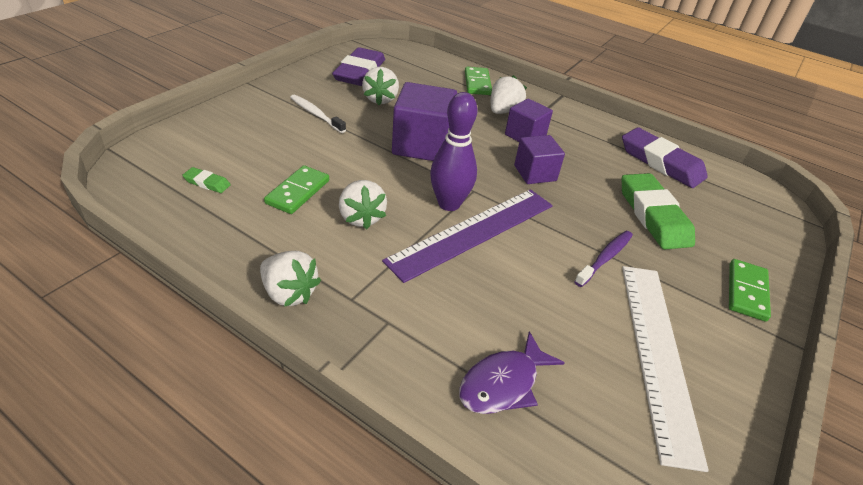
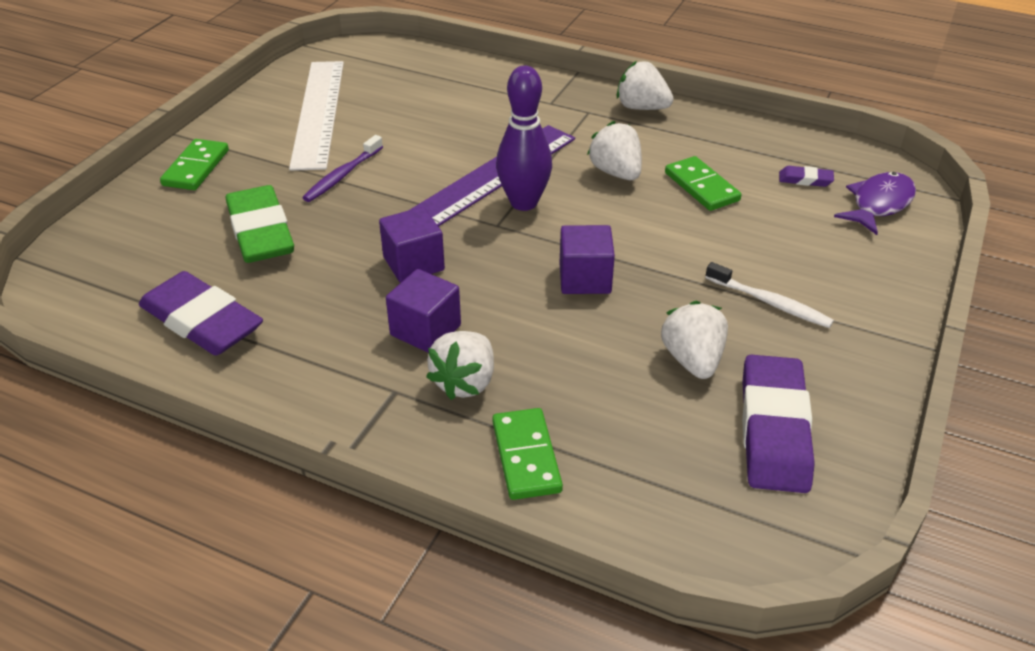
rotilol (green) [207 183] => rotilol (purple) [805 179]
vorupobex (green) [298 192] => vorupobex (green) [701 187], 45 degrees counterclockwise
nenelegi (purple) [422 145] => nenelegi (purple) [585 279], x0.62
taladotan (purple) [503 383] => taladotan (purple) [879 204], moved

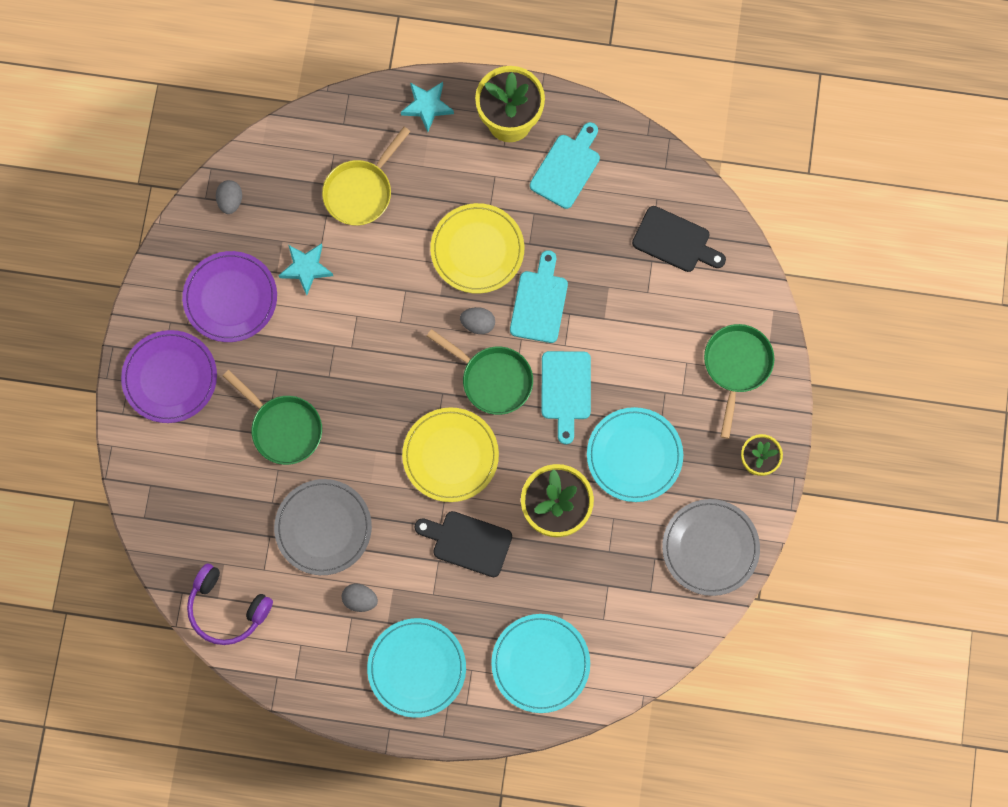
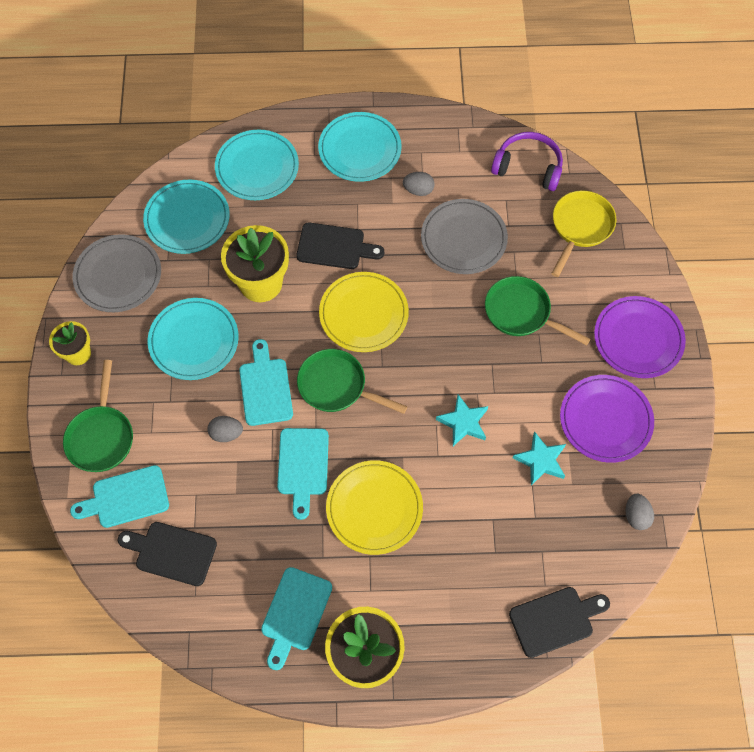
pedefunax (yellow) [361 191] => pedefunax (yellow) [580 227], moved
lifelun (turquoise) [427 106] => lifelun (turquoise) [463 422], moved
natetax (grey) [478 324] => natetax (grey) [226 433], moved
nothing => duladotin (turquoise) [126 498]
nothing => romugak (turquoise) [187 219]
nothing => duladotin (black) [555 620]

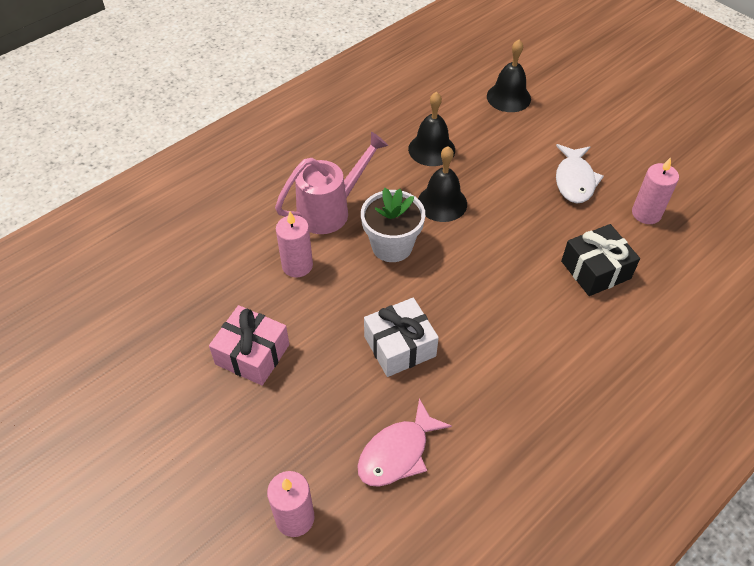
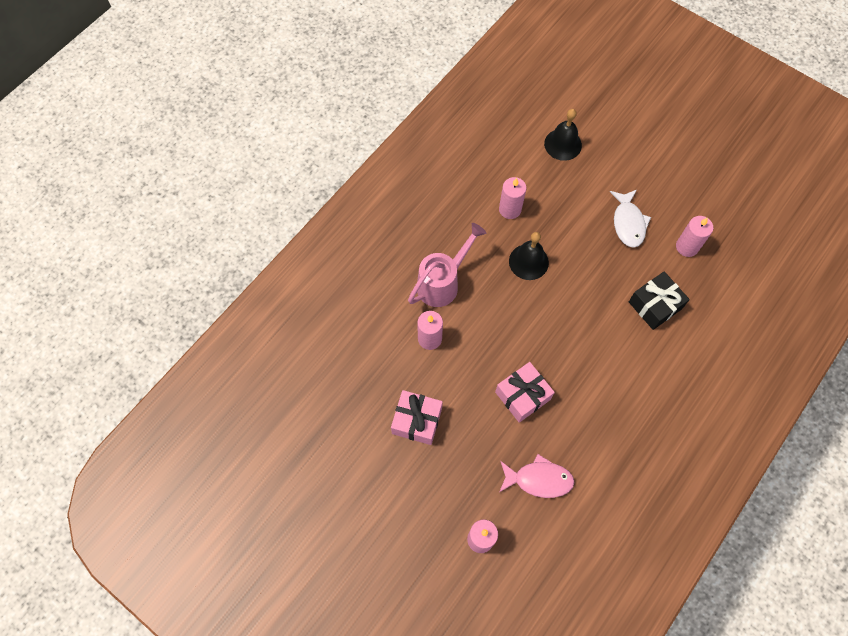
taladotan (pink) [397 452] => taladotan (pink) [539 479], 120 degrees counterclockwise
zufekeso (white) [392 246] => nothing
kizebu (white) [400 346] => kizebu (pink) [522 395]
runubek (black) [431 149] => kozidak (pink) [510 209]

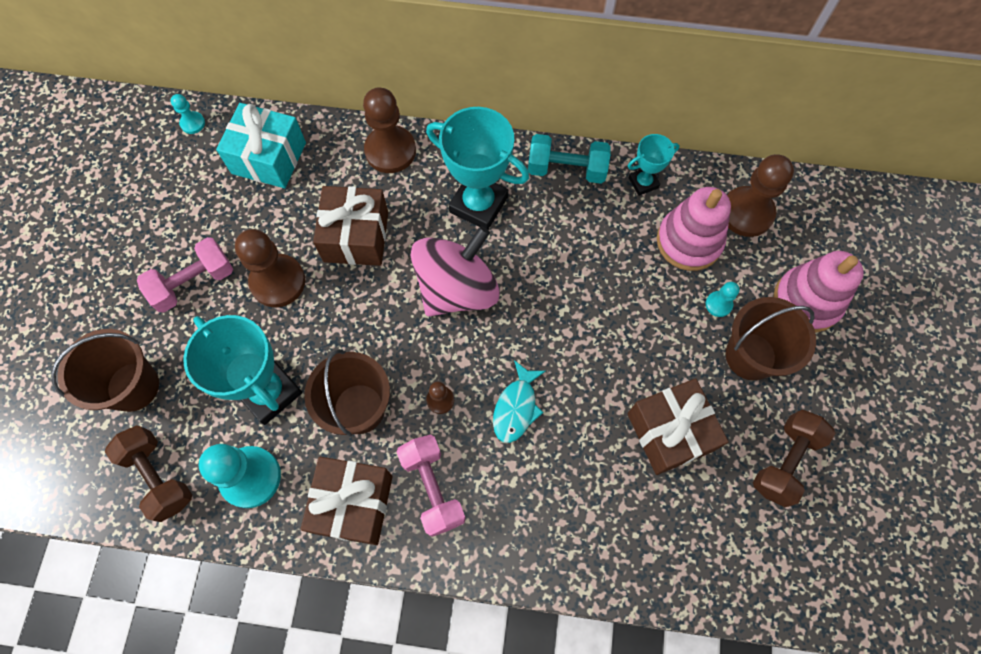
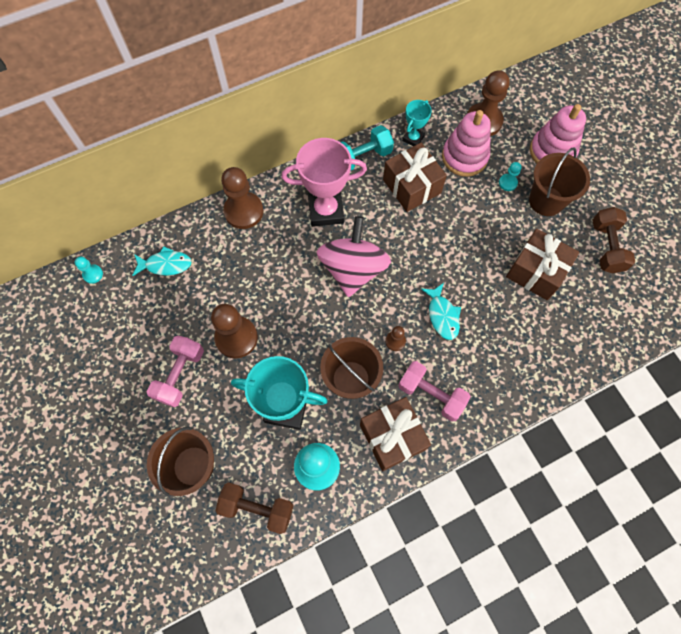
kizebu (turquoise) [269 158] => taladotan (turquoise) [166 264]
kizebu (brown) [356 236] => kizebu (brown) [412 186], moved
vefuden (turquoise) [478 204] => vefuden (pink) [326 211]

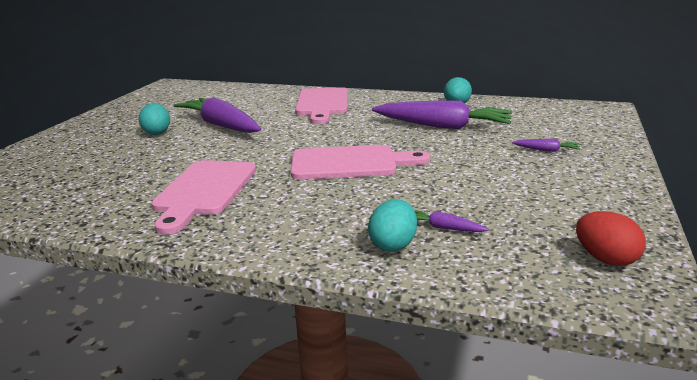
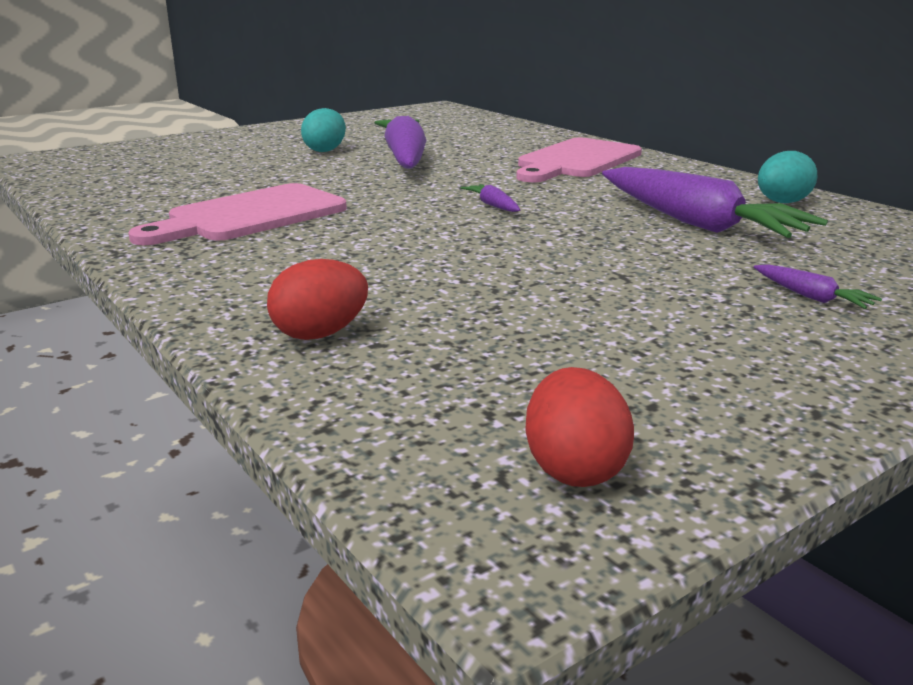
duladotin (pink) [350 163] => nothing
natetax (turquoise) [393 245] => natetax (red) [320 334]
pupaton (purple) [444 228] => pupaton (purple) [493 205], moved

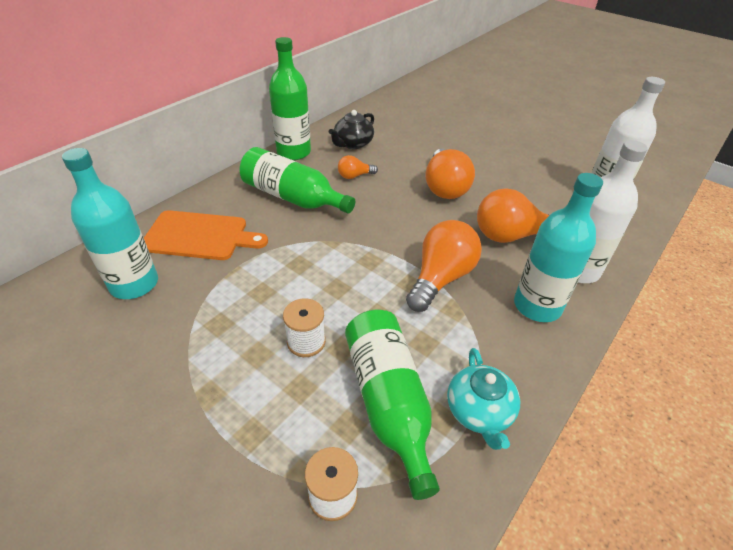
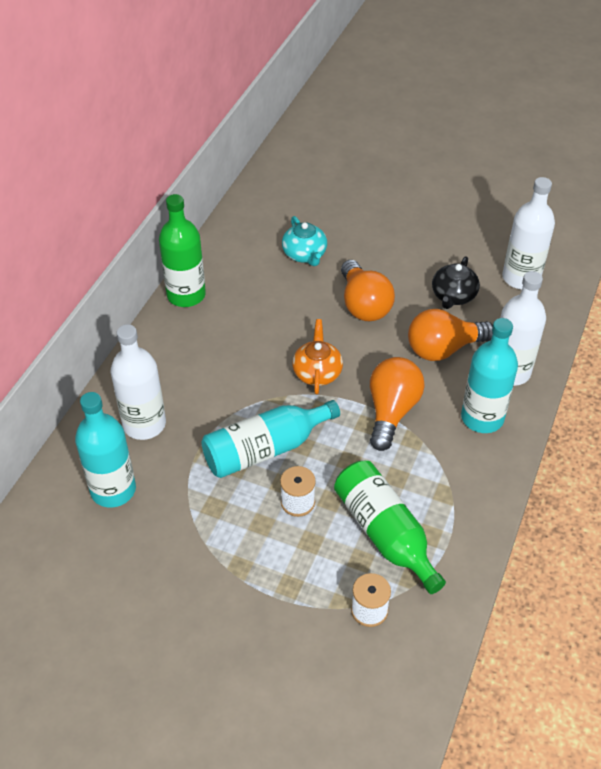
duladotin (orange) [199 236] => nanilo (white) [144 424]
nanilo (green) [293 197] => nothing
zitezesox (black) [353 144] => zitezesox (black) [453 296], moved
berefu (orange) [354 176] => nothing
zitezesox (turquoise) [479 412] => zitezesox (turquoise) [305 254], moved
nothing => nanilo (turquoise) [265 449]
nothing => zitezesox (orange) [317 372]

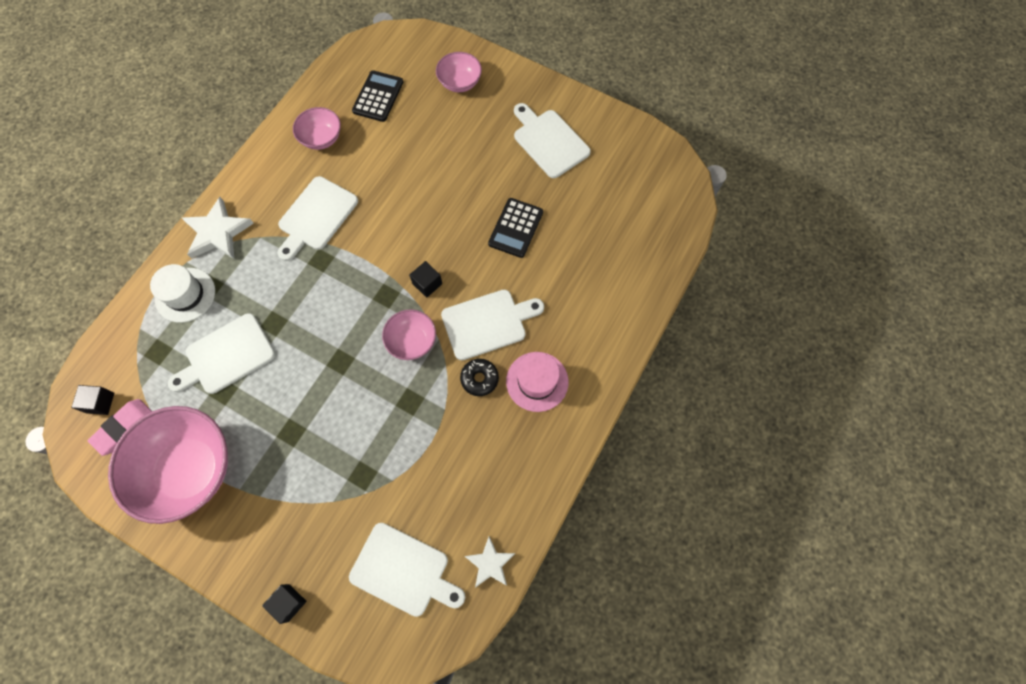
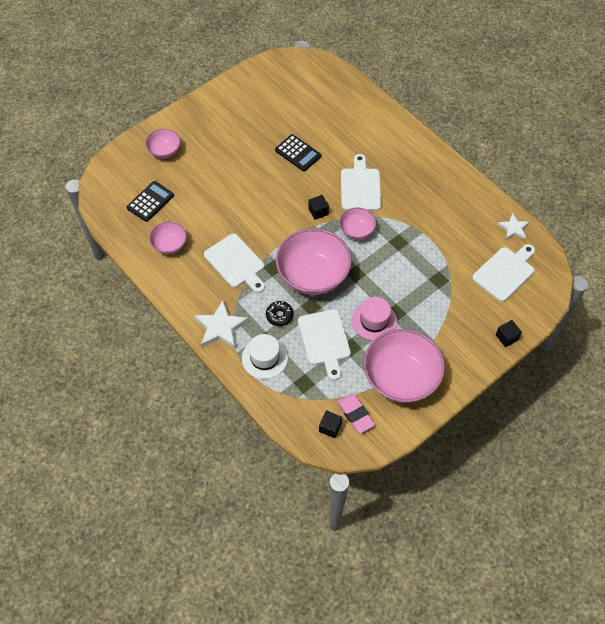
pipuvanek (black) [378 96] => pipuvanek (black) [150 202], 90 degrees clockwise
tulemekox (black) [479 379] => tulemekox (black) [279 315], moved
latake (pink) [537 381] => latake (pink) [374 320], moved
duladotin (white) [549 141] => nothing
nothing => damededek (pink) [313 275]

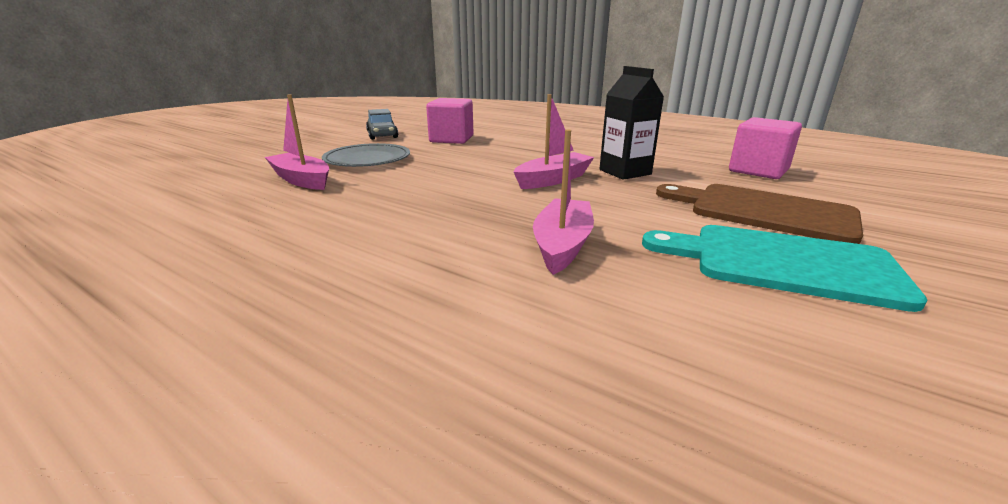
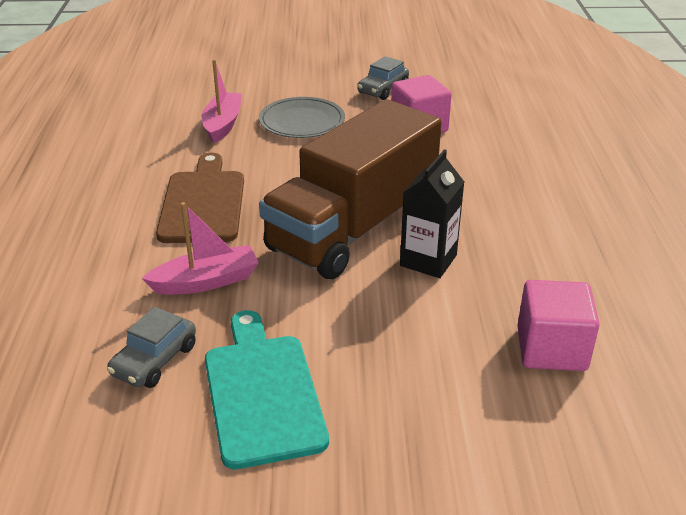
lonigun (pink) [553 180] => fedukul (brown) [353 229]
duladotin (brown) [763 212] => duladotin (brown) [203 203], moved
nothing => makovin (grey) [155 360]

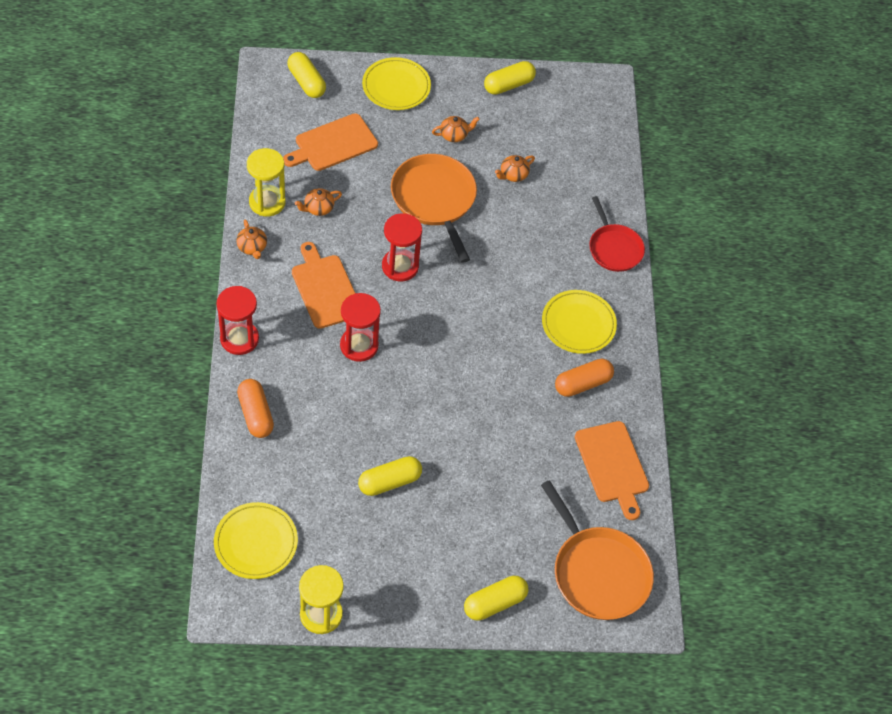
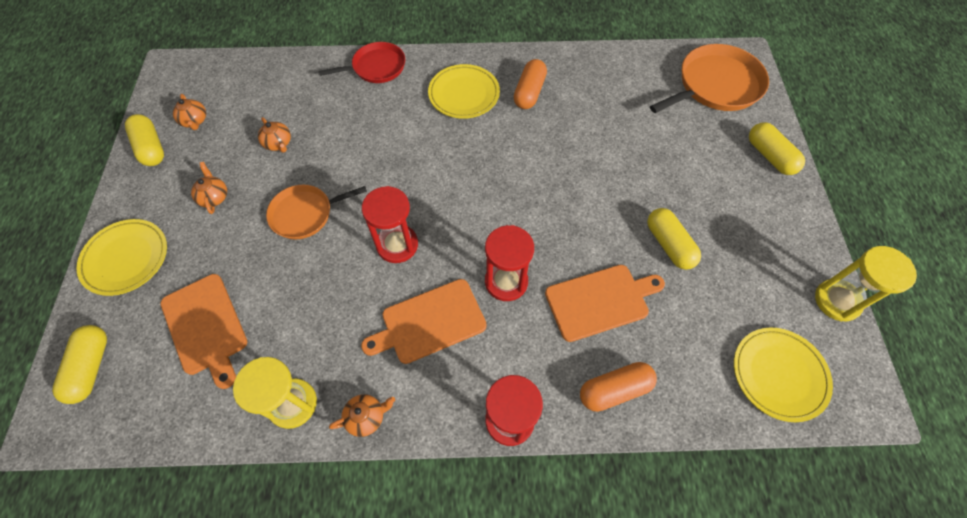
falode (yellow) [306 82] => falode (yellow) [91 367], 60 degrees counterclockwise
zitezesox (orange) [318 208] => zitezesox (orange) [195 121], moved
pedefunax (orange) [434 199] => pedefunax (orange) [305 214], x0.64
falode (orange) [582 383] => falode (orange) [529 92], 45 degrees clockwise
duladotin (orange) [612 465] => duladotin (orange) [600 301], moved

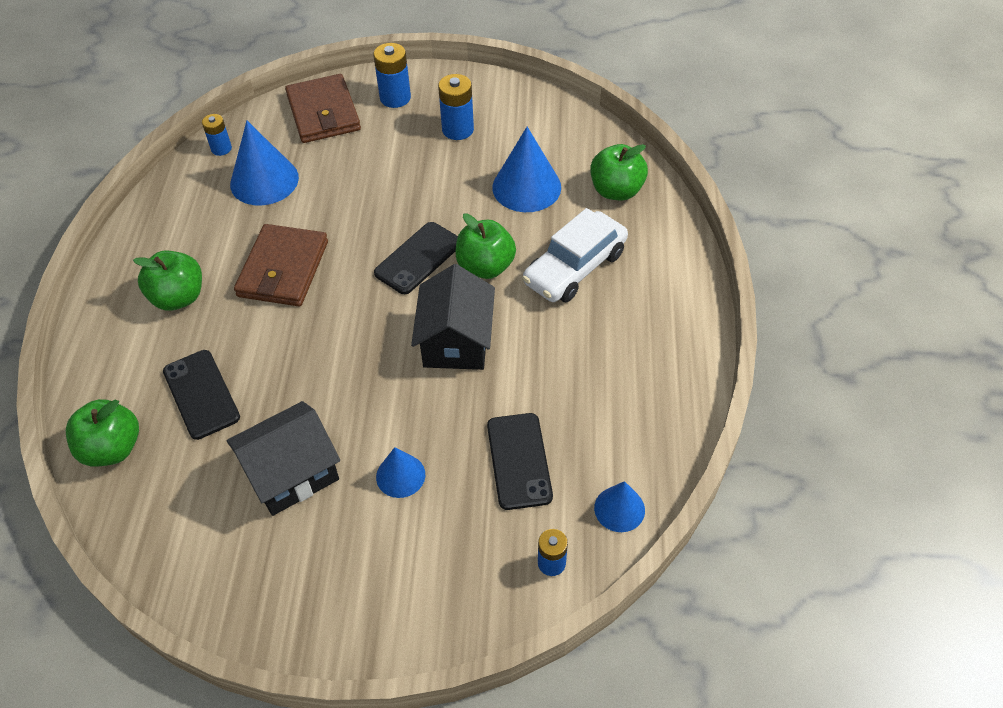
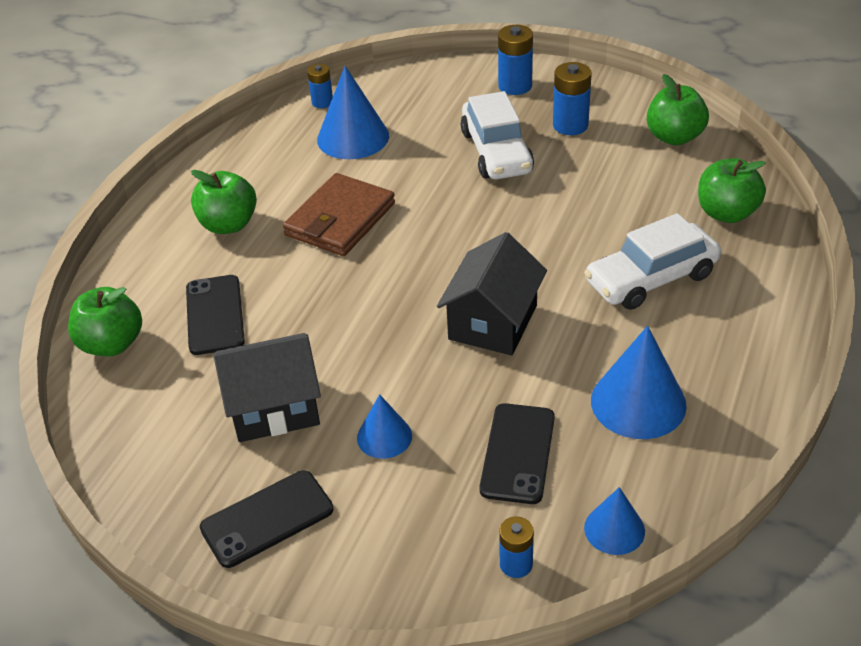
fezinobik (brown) [323 113] => nothing
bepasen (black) [418 258] => bepasen (black) [267 519], moved
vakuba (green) [485 267] => vakuba (green) [674 137], moved
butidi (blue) [526 187] => butidi (blue) [638 402], moved
nothing => makovin (white) [496 152]

